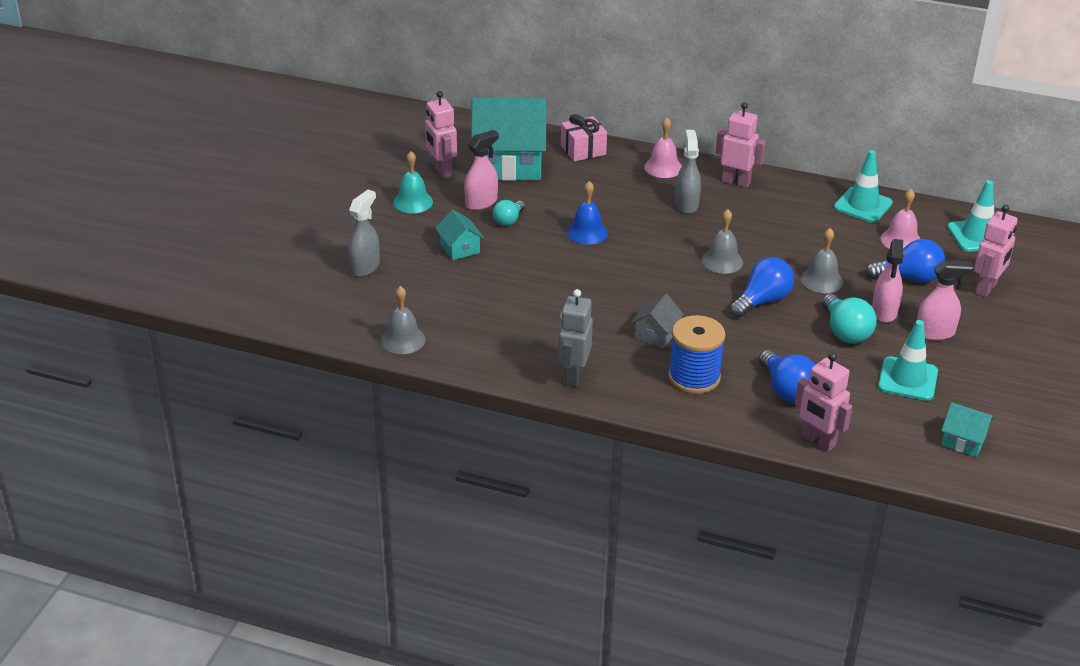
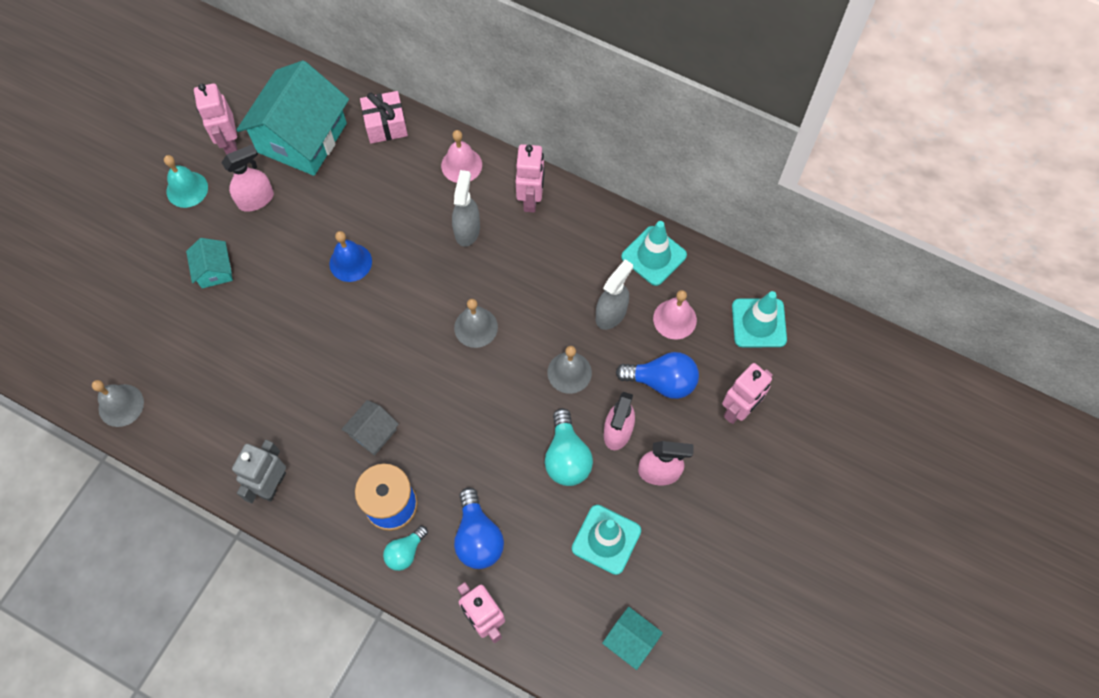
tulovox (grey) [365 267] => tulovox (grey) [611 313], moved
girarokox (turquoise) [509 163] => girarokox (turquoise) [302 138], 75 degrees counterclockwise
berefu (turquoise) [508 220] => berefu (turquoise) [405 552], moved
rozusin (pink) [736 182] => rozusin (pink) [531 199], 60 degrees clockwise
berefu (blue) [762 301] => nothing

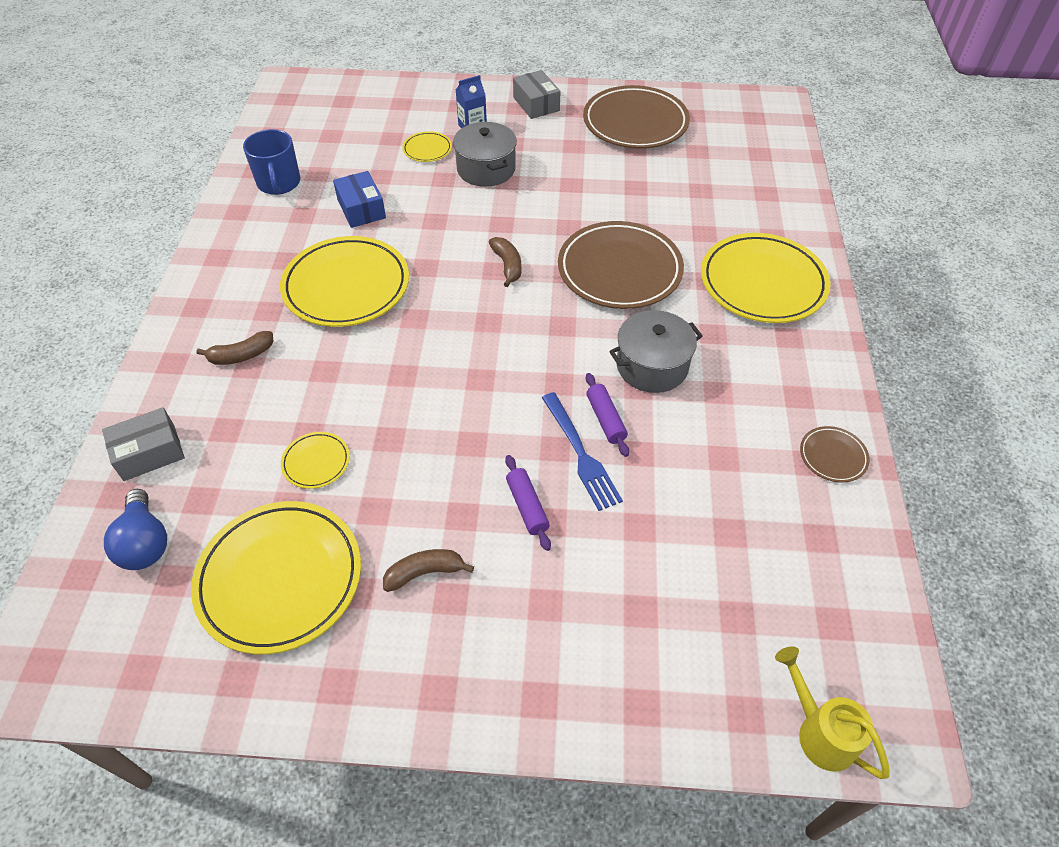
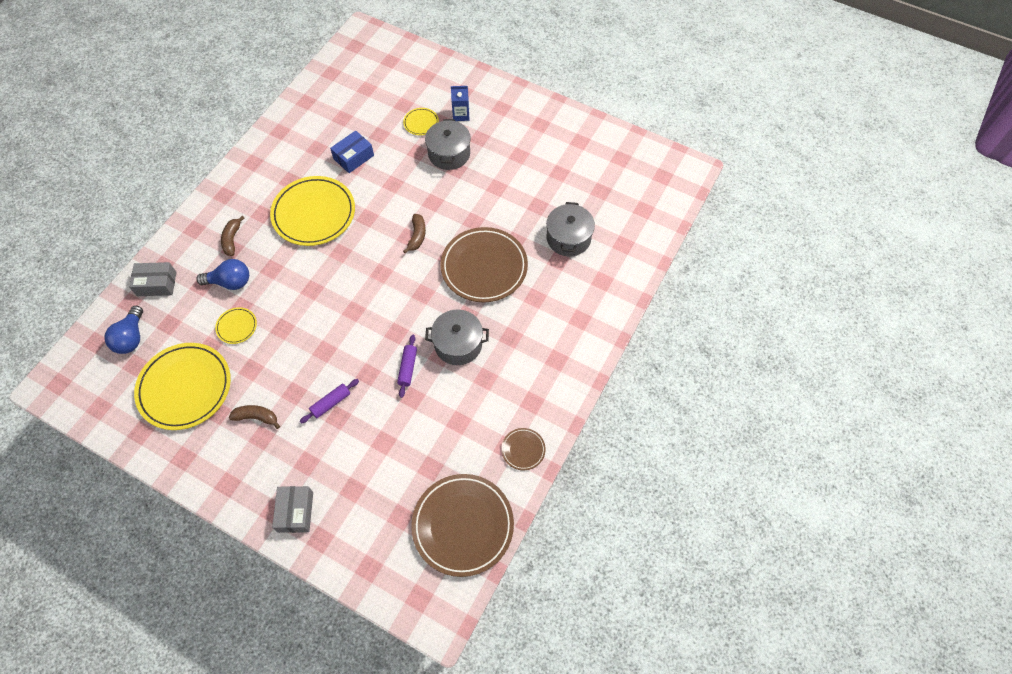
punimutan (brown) [241 355] => punimutan (brown) [232 239], 90 degrees clockwise
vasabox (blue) [279 183] => nothing
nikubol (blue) [361 209] => nikubol (blue) [353 157], 45 degrees clockwise
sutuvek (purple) [527 506] => sutuvek (purple) [331 403], 45 degrees clockwise
nikubol (grey) [536 104] => nikubol (grey) [295 512], moved
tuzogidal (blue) [581 454] => nothing
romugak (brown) [635 123] => romugak (brown) [463 525], moved
romugak (yellow) [762 283] => nothing
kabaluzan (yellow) [819 731] => nothing
nothing => berefu (blue) [230 282]
nothing => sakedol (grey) [568 238]

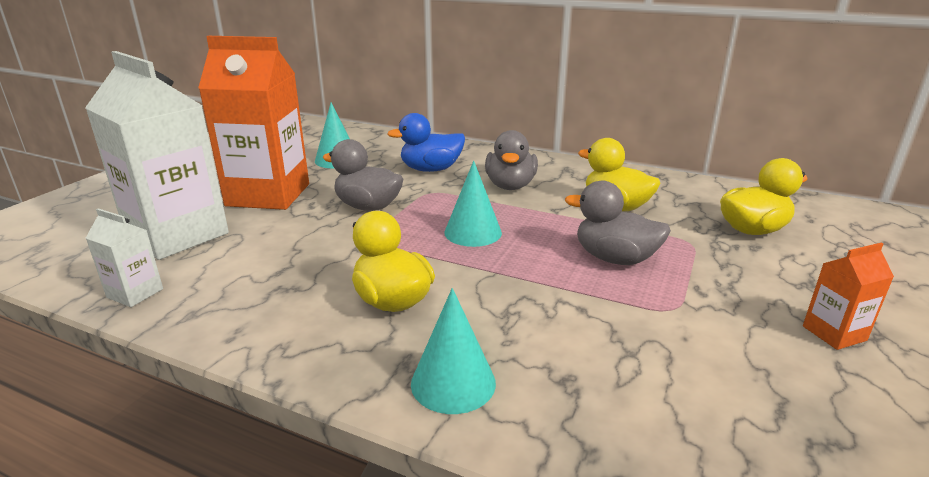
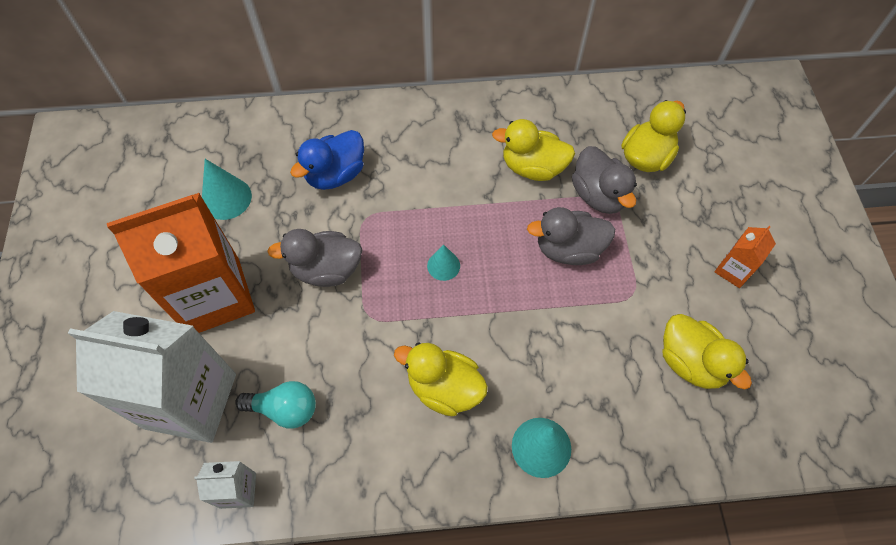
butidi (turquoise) [473 232] => butidi (turquoise) [443 265], x0.63
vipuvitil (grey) [510 186] => vipuvitil (grey) [598 195], moved
nothing => berefu (turquoise) [285 409]
nothing => vipuvitil (yellow) [690 362]

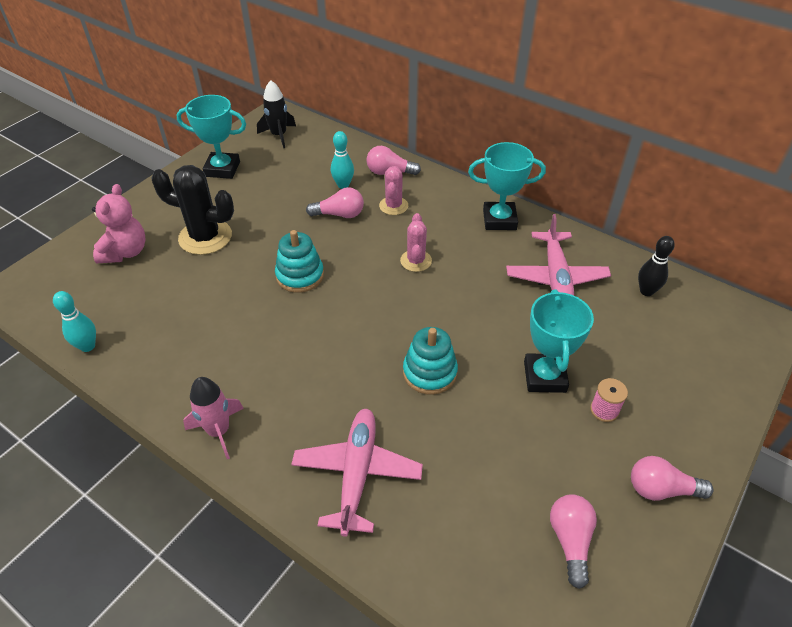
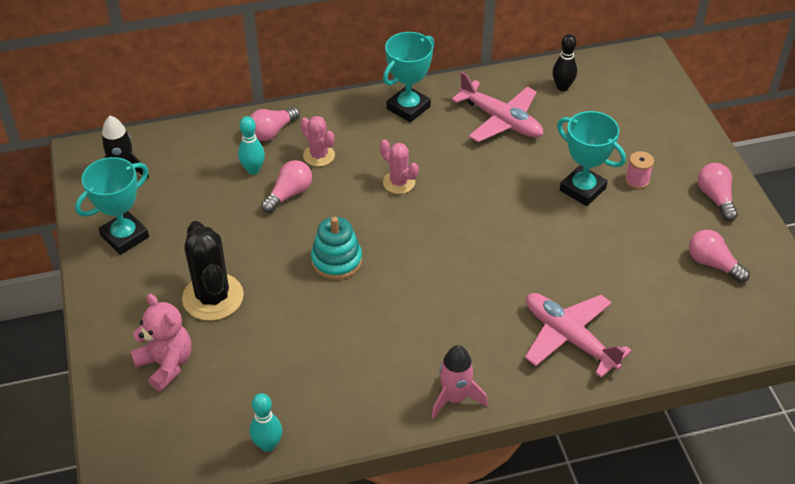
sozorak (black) [205 237] => sozorak (black) [213 297], 75 degrees counterclockwise
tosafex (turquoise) [429 372] => nothing
berefu (pink) [661 489] => berefu (pink) [715 198], 120 degrees clockwise

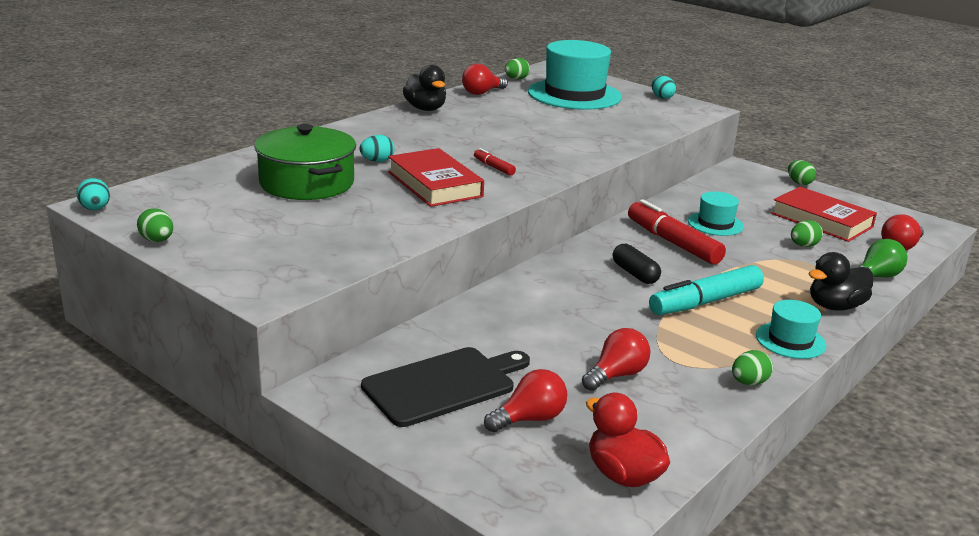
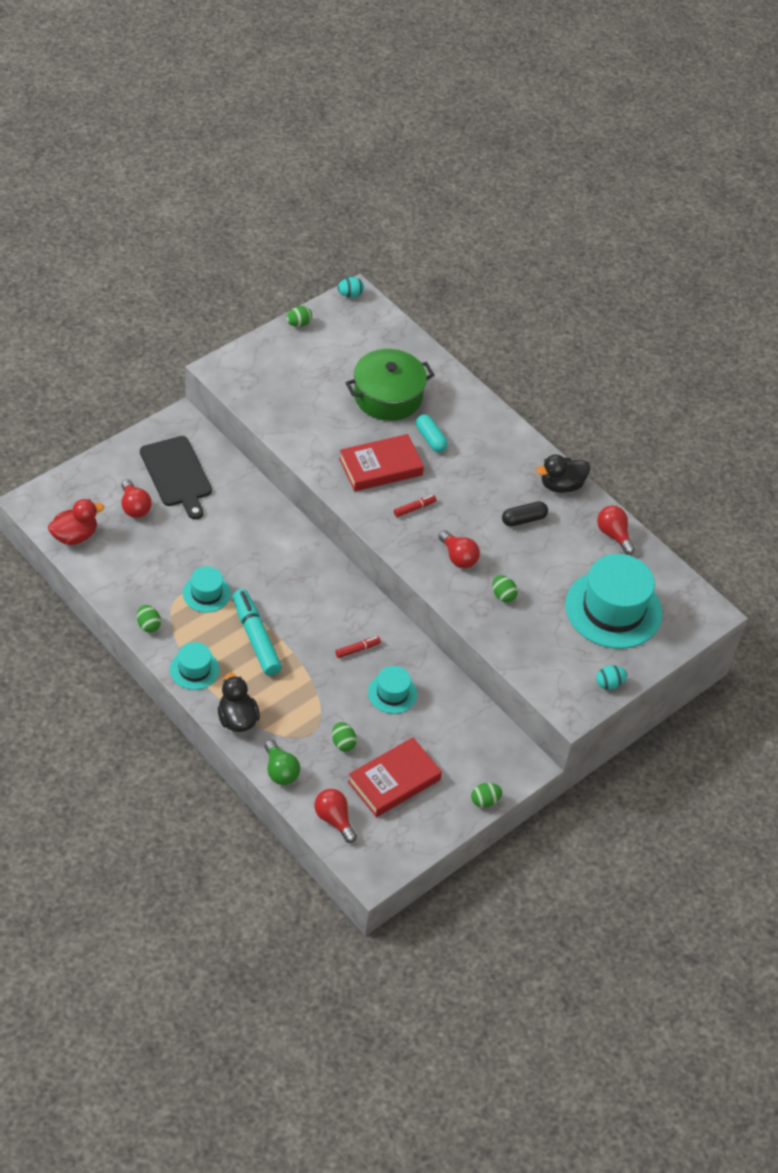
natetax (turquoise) [377 161] => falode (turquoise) [430 439]
natetax (green) [516 79] => natetax (green) [503 595], moved
berefu (red) [616 375] => berefu (red) [458 557], moved
falode (black) [634 274] => falode (black) [523 519], moved
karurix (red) [673 242] => karurix (red) [357 649], x0.47
nothing => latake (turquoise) [206 593]

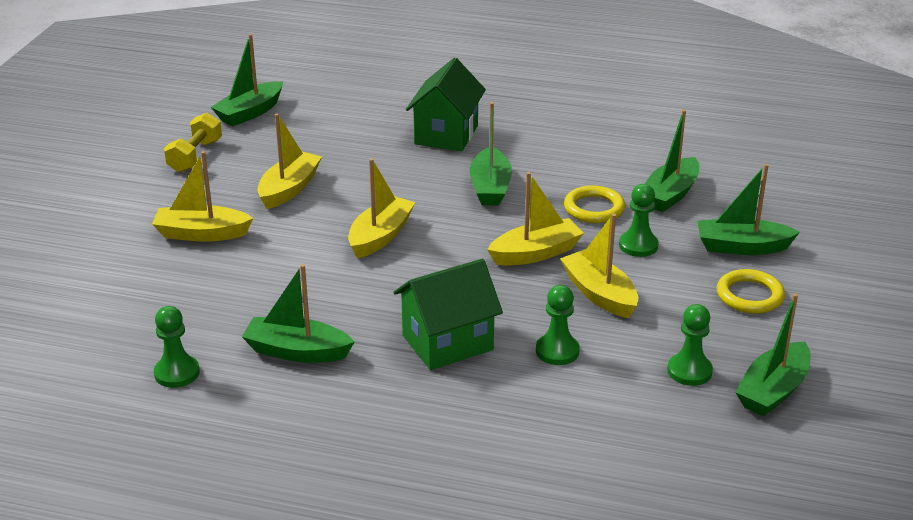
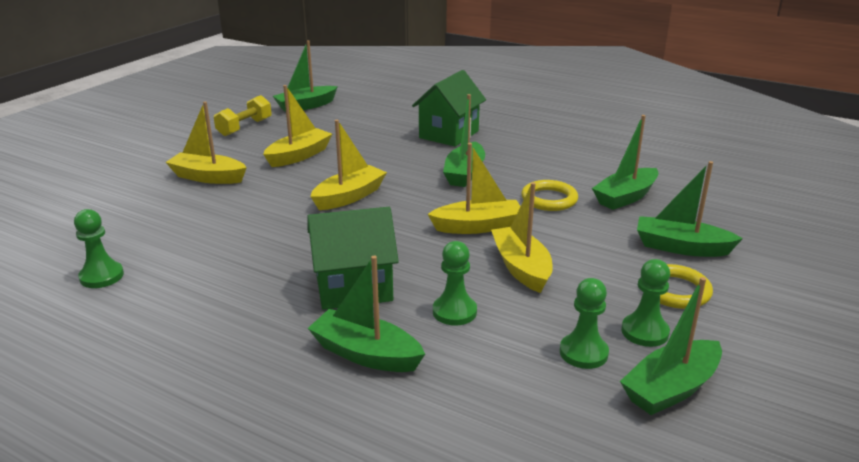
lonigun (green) [297 351] => lonigun (green) [366 354], moved
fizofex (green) [638 245] => fizofex (green) [644 332], moved

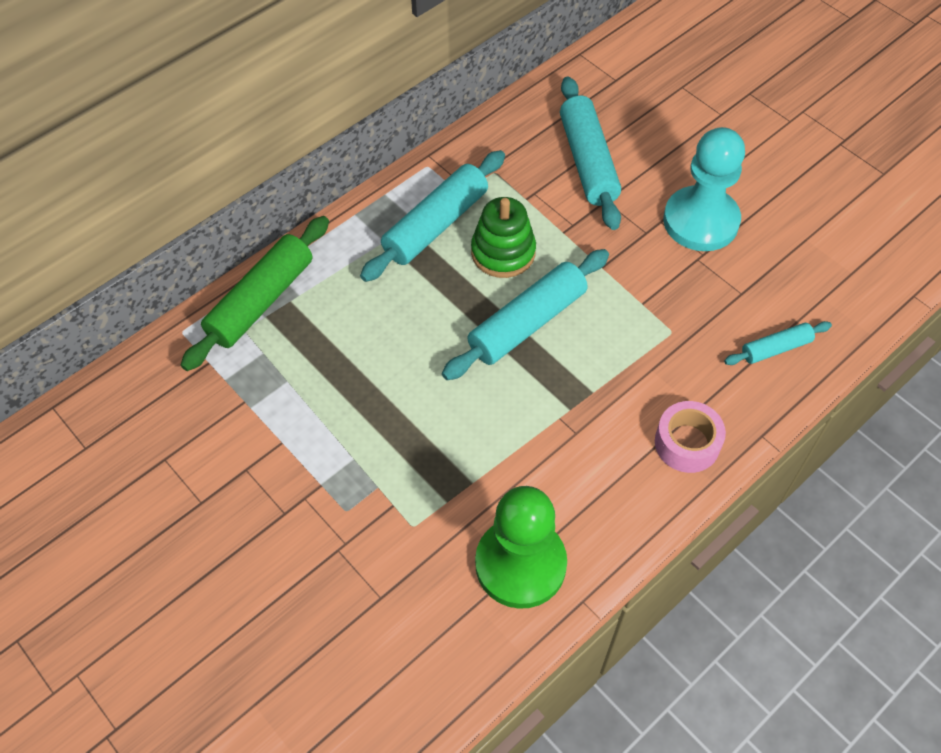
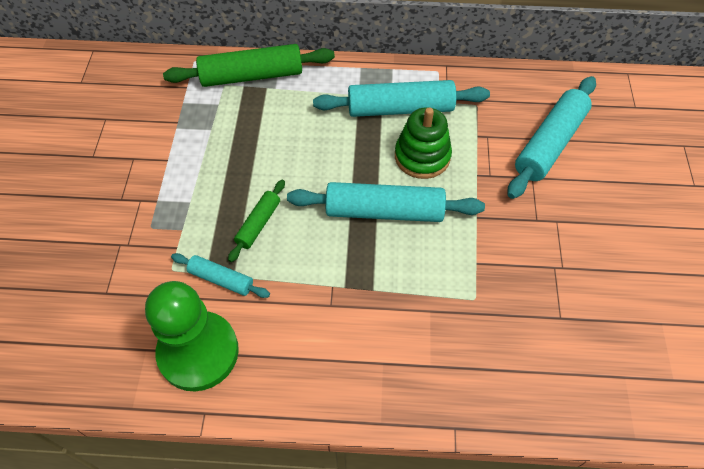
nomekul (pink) [687 443] => nothing
fizofex (turquoise) [700 221] => nothing
sutuvek (turquoise) [775 348] => sutuvek (turquoise) [221 279], moved
nothing => sutuvek (green) [258 224]

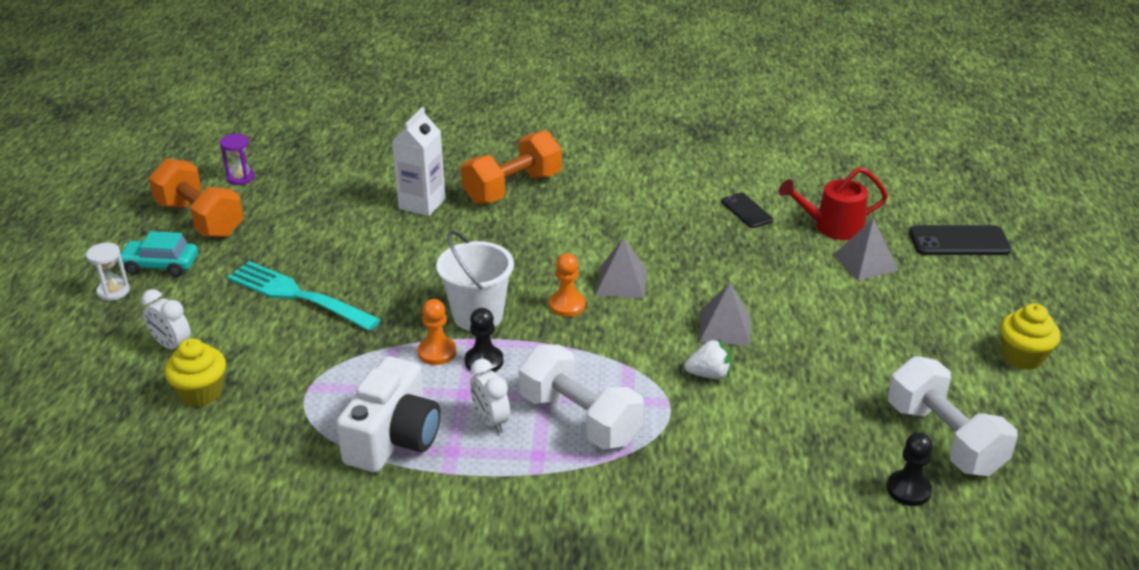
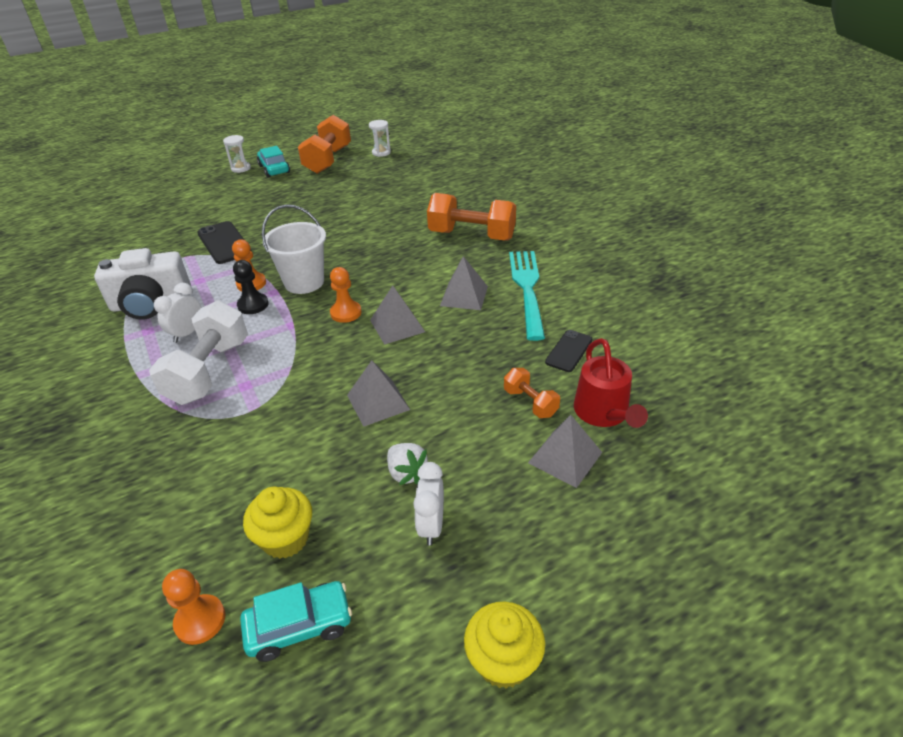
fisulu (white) [172 346] => fisulu (white) [431 526], moved
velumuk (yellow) [201 392] => velumuk (yellow) [285 538], moved
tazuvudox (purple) [240 178] => tazuvudox (white) [381 152]
tuzogidal (turquoise) [299 296] => tuzogidal (turquoise) [527 289], moved
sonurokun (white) [422 204] => nothing
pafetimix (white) [709 374] => pafetimix (white) [407 473], moved
kabaluzan (red) [832 227] => kabaluzan (red) [603 413], 150 degrees counterclockwise
fizofex (black) [908 489] => fizofex (orange) [200 620]
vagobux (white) [944 439] => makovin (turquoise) [299 626]
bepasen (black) [959 241] => bepasen (black) [224 243], moved
nothing => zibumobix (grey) [464 296]
nothing => vagobux (orange) [530 402]

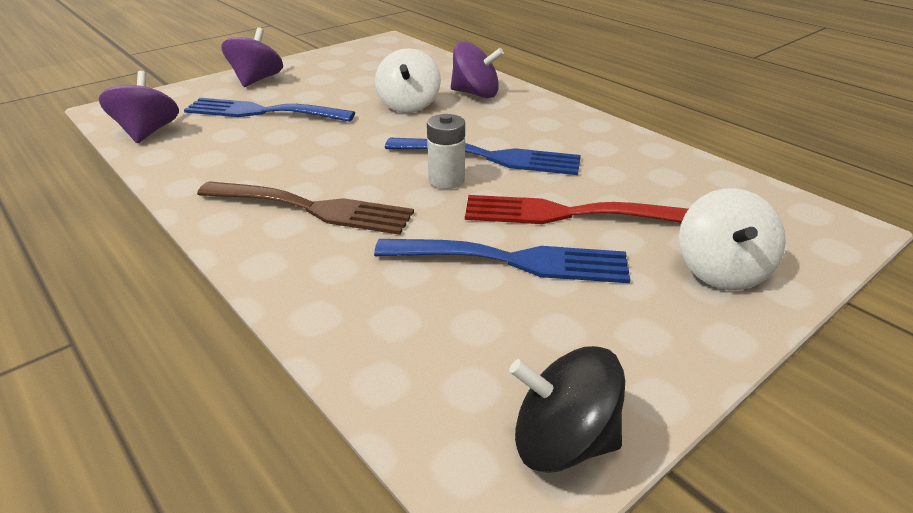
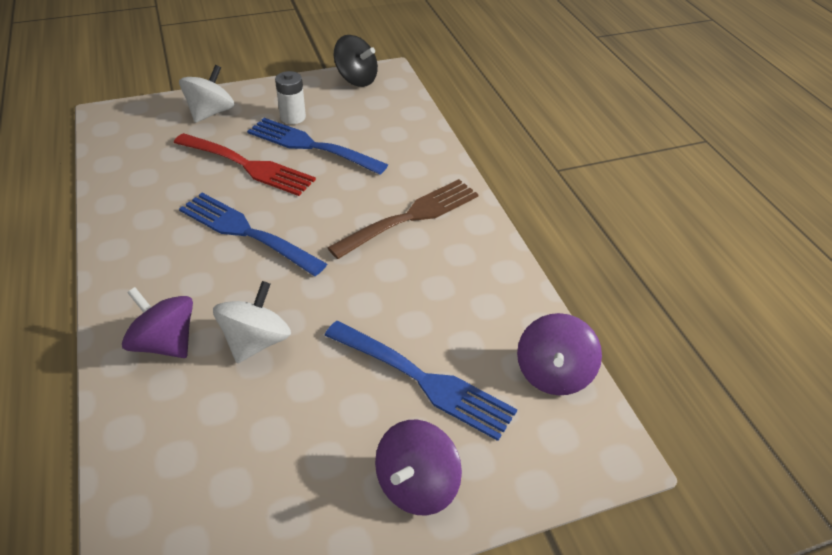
tuzogidal (brown) [313 208] => tuzogidal (brown) [411 216], 105 degrees clockwise
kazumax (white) [446 180] => kazumax (white) [293 117], moved

